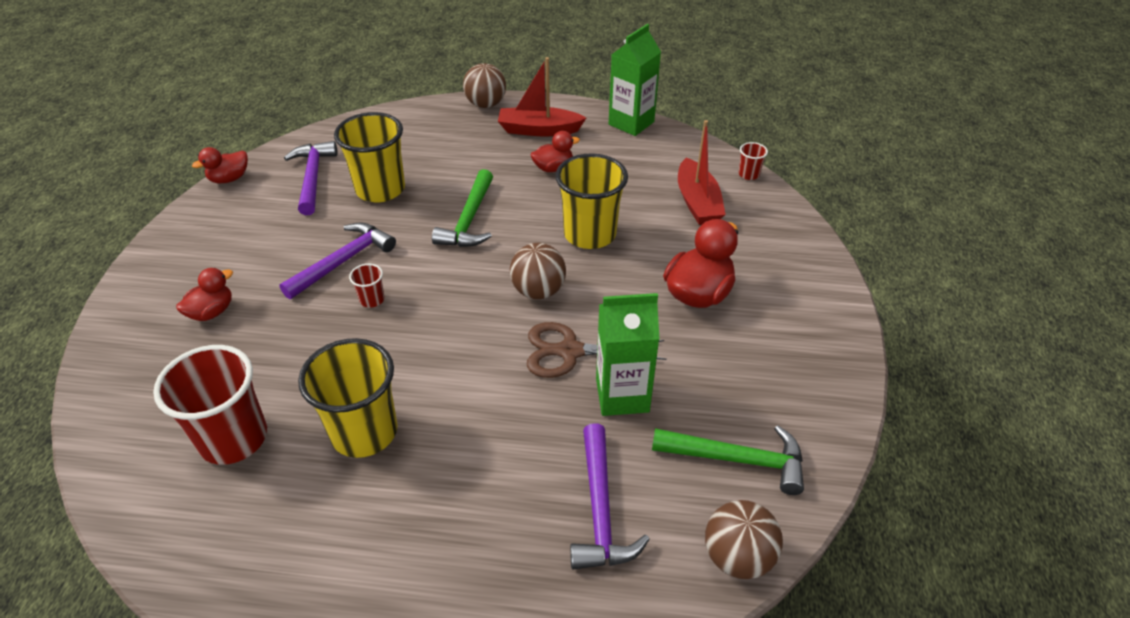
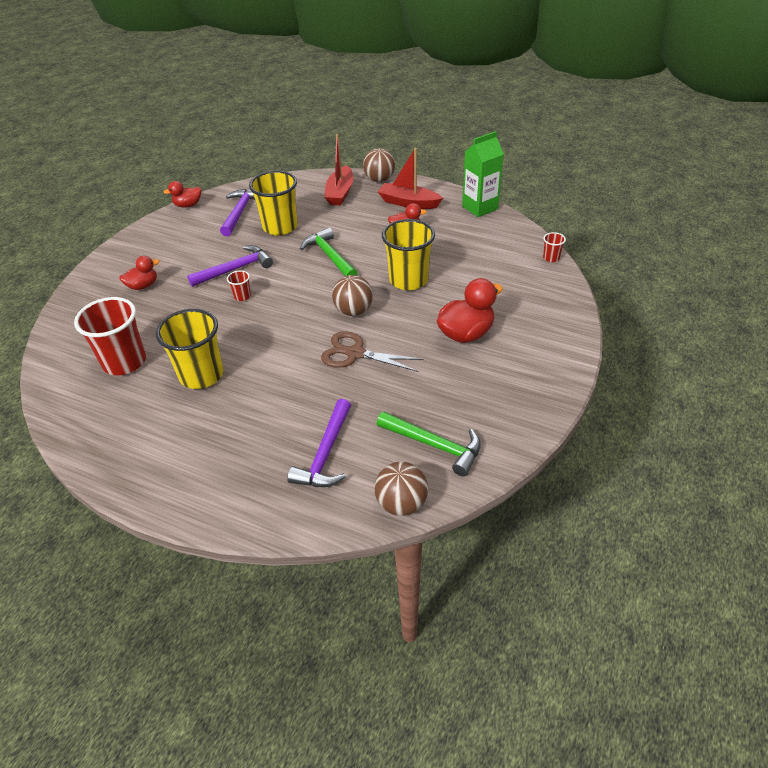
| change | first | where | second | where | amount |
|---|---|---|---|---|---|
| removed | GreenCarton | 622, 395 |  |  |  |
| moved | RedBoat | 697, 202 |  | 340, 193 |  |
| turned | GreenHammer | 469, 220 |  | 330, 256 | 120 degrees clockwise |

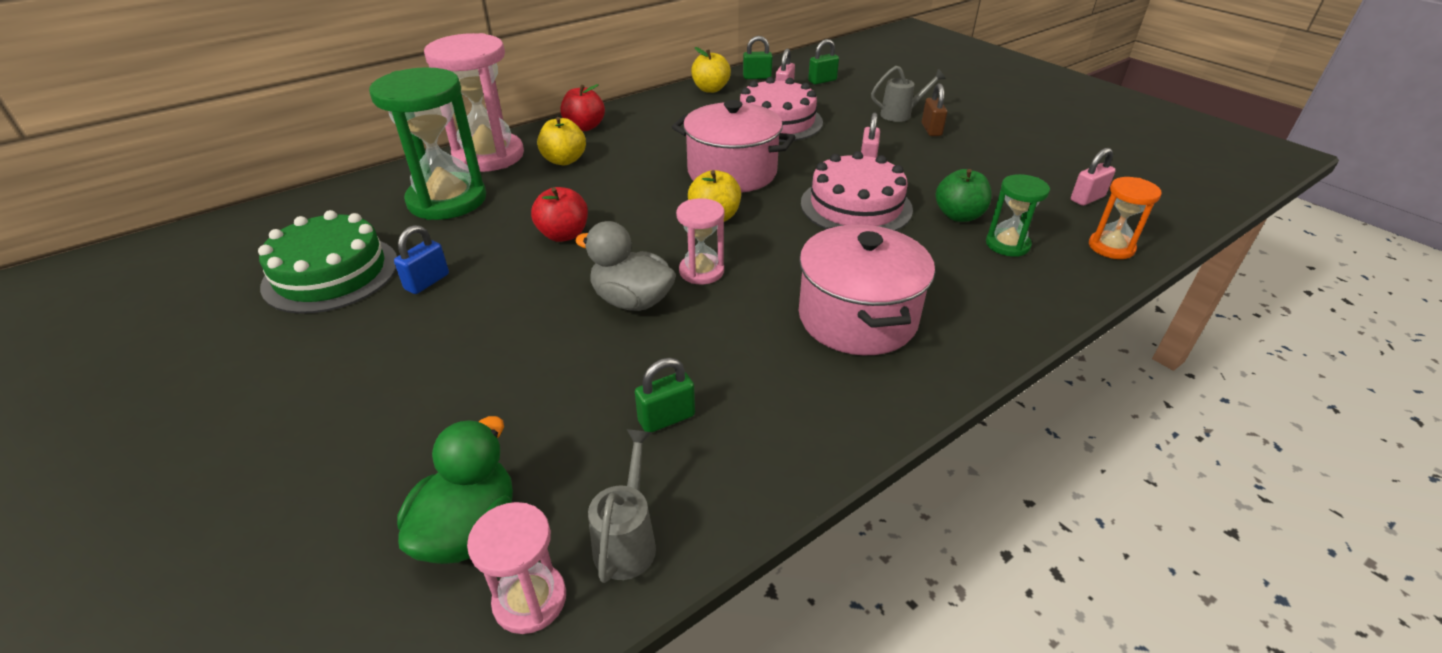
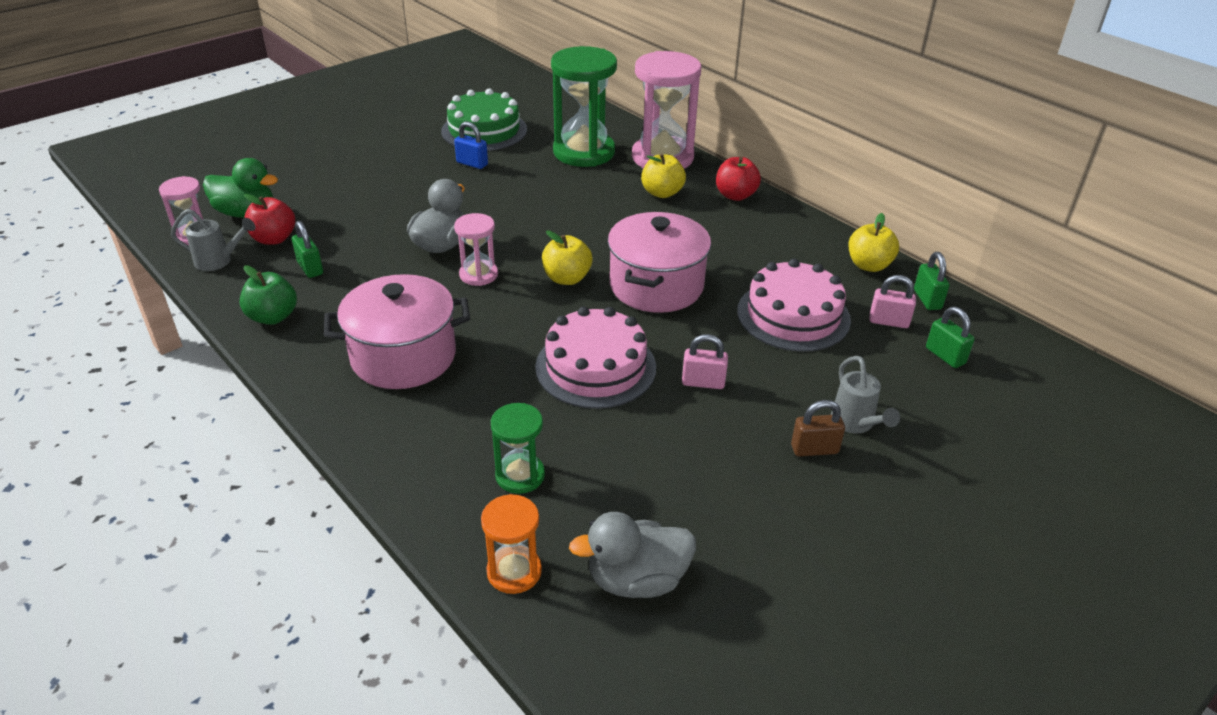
| change | first | where | second | where | amount |
|---|---|---|---|---|---|
| moved | RedApple | 563, 235 |  | 274, 239 |  |
| moved | GreenApple | 958, 216 |  | 273, 317 |  |
| replaced | PinkPadlock | 1087, 198 | GreyDuck | 637, 580 |  |

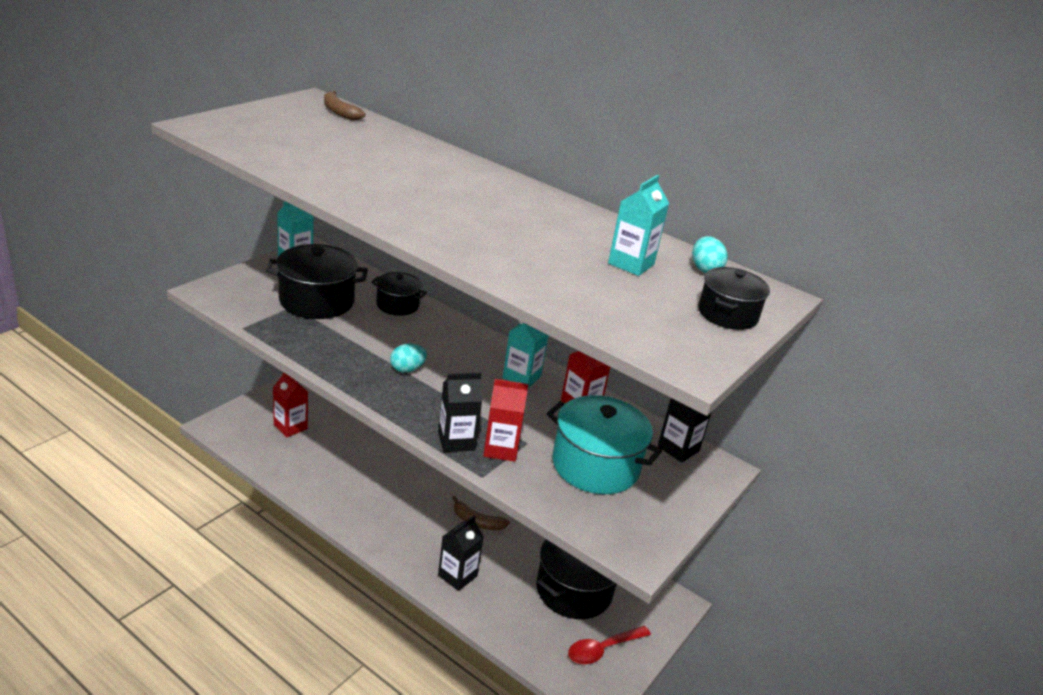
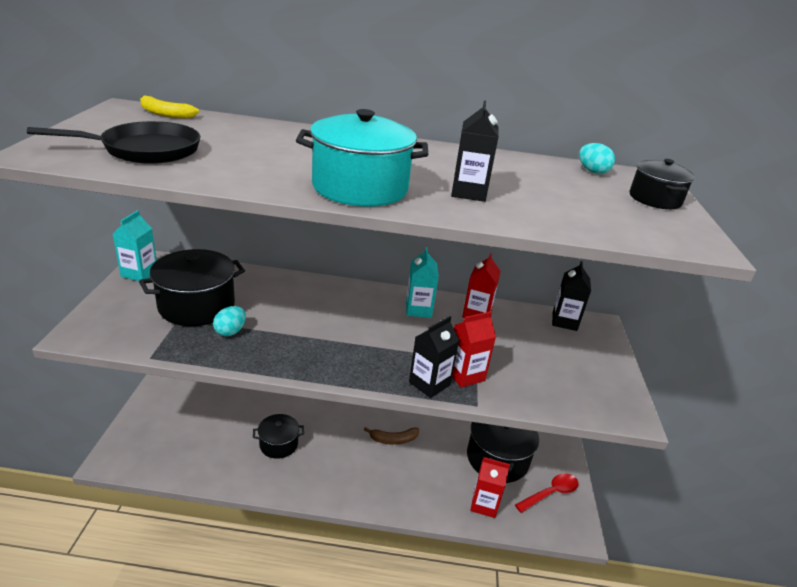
| change | first | where | second | where | amount |
|---|---|---|---|---|---|
| removed | TurquoiseCarton | 631, 264 |  |  |  |
| added |  |  | BlackPan | 145, 150 |  |
| moved | RedCarton | 290, 427 |  | 484, 504 |  |
| moved | BlackPot | 397, 305 |  | 278, 444 |  |
| moved | TurquoiseEgg | 407, 369 |  | 230, 331 |  |
| moved | BlackCarton | 457, 576 |  | 468, 193 |  |
| moved | TurquoisePot | 595, 465 |  | 360, 188 |  |
| recoloured | BrownBanana | 339, 112 | YellowBanana | 165, 114 |  |
| turned | RedSpoon | 603, 649 |  | 550, 493 | 150 degrees counterclockwise |

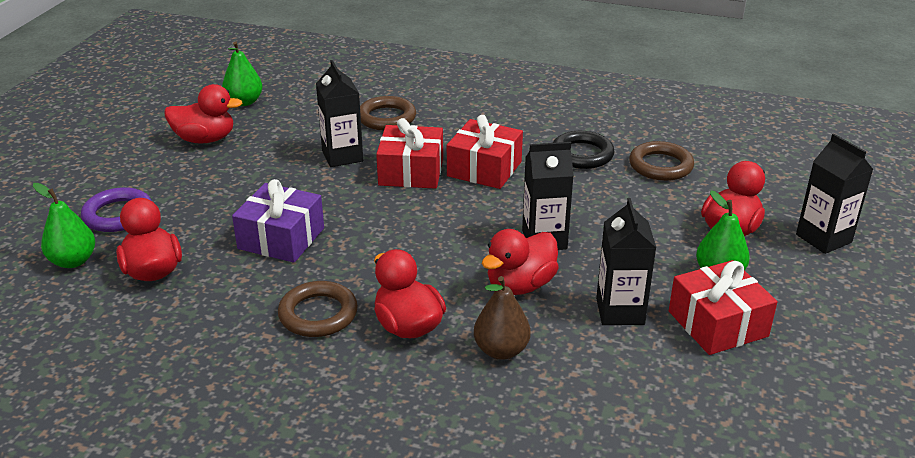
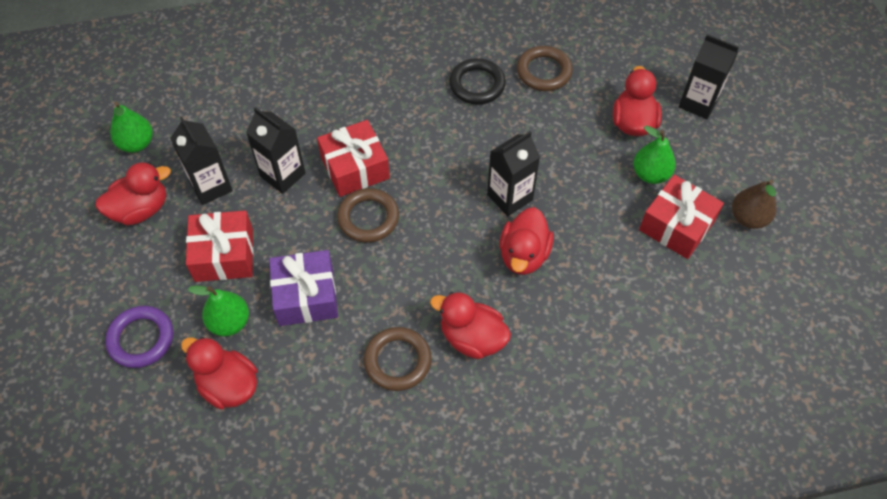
| change | first | where | second | where | amount |
|---|---|---|---|---|---|
| moved | GreenPear | 73, 261 |  | 229, 322 |  |
| moved | BrownRing | 386, 118 |  | 368, 218 |  |
| moved | RedGift | 484, 169 |  | 224, 255 |  |
| moved | BrownPear | 501, 350 |  | 748, 218 |  |
| moved | BlackCarton | 620, 311 |  | 211, 186 |  |

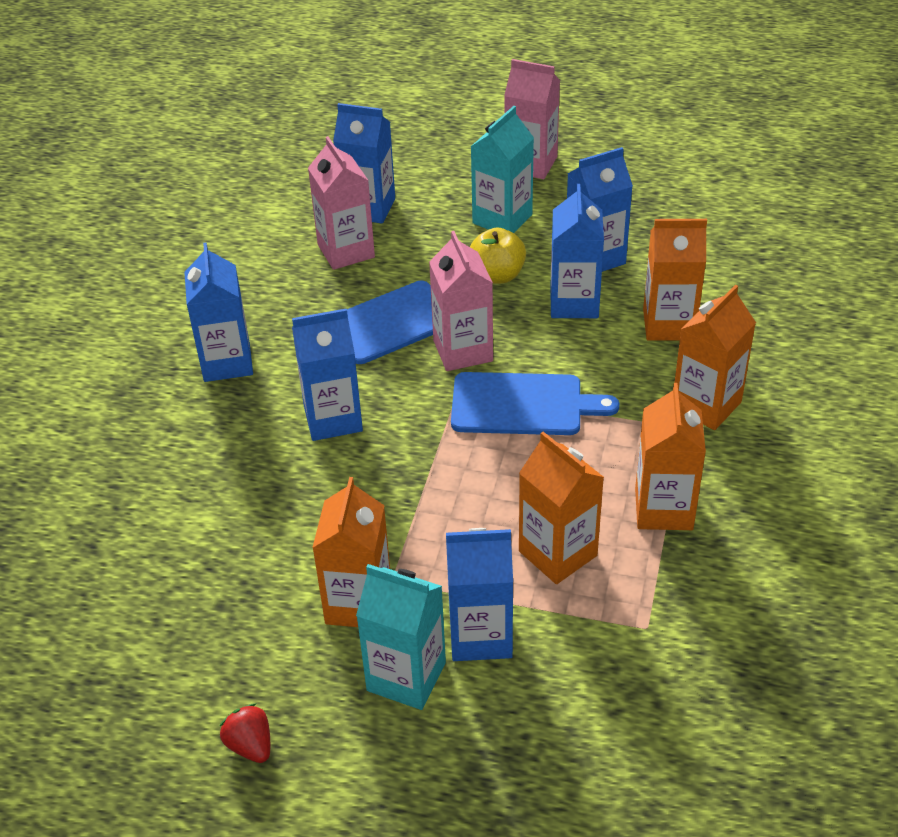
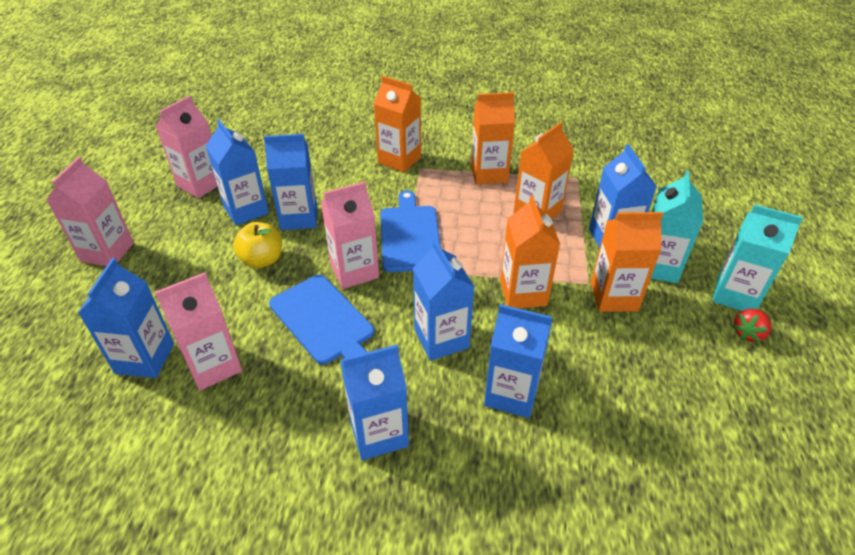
| change | first | where | second | where | amount |
|---|---|---|---|---|---|
| added |  |  | PinkCarton | 200, 184 |  |
| added |  |  | BlueCarton | 511, 393 |  |
| moved | TurquoiseCarton | 502, 219 |  | 735, 295 |  |
| moved | OrangeCarton | 668, 324 |  | 523, 293 |  |

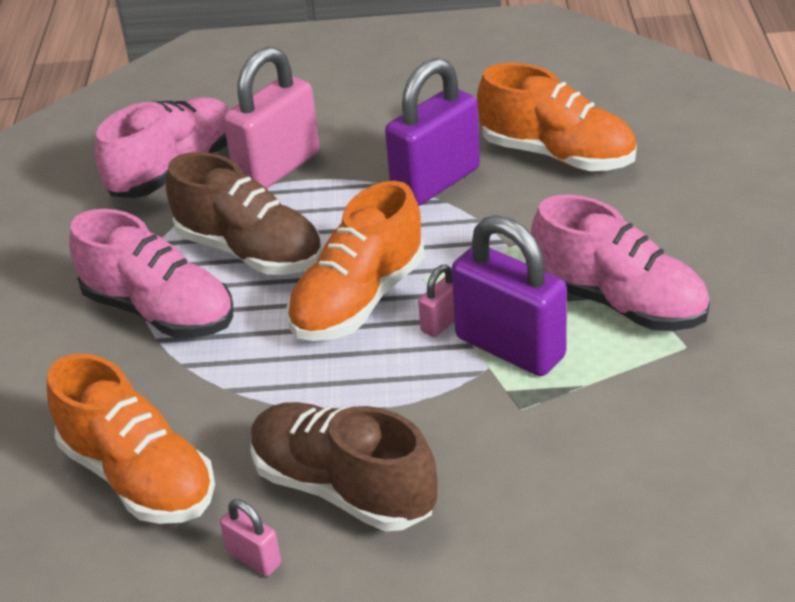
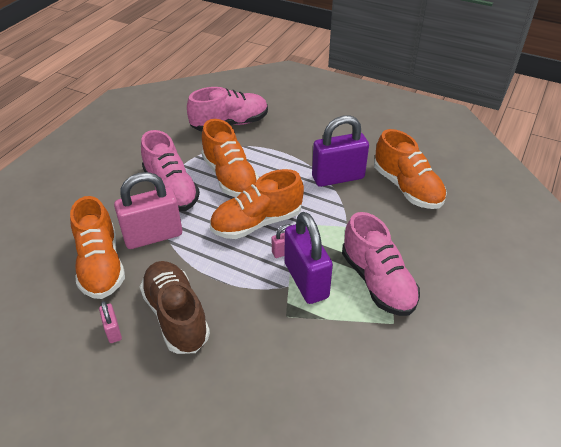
| change | first | where | second | where | amount |
|---|---|---|---|---|---|
| moved | PinkPadlock | 278, 168 |  | 153, 236 |  |
| recoloured | BrownShoe | 250, 252 | OrangeShoe | 230, 177 |  |

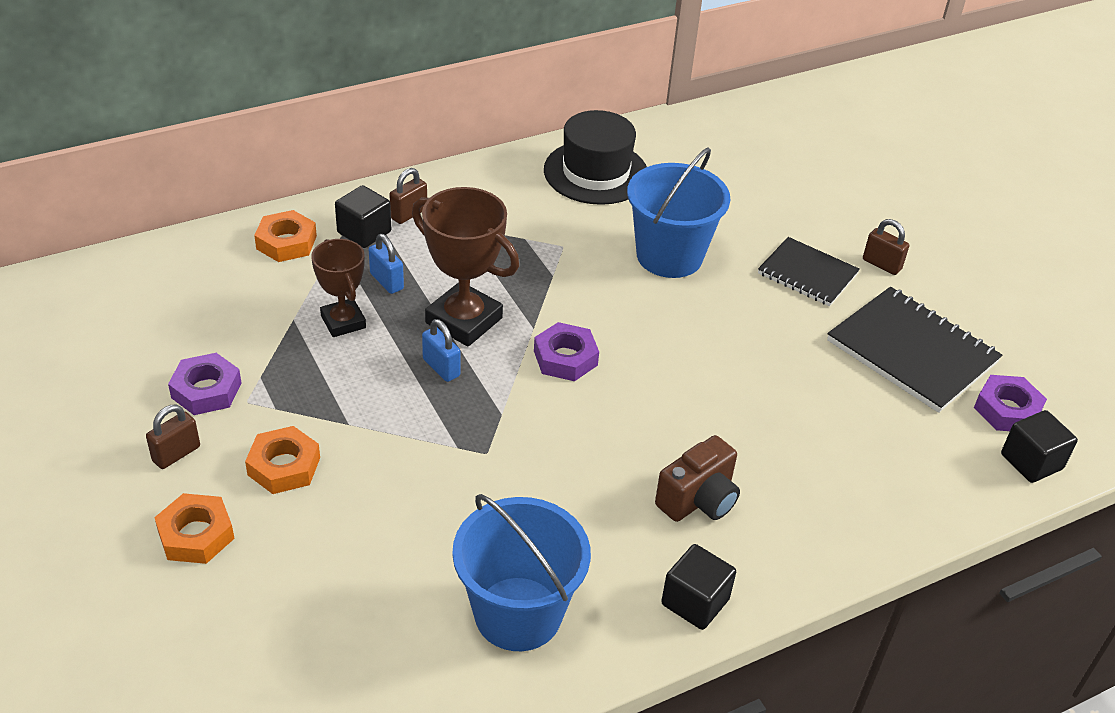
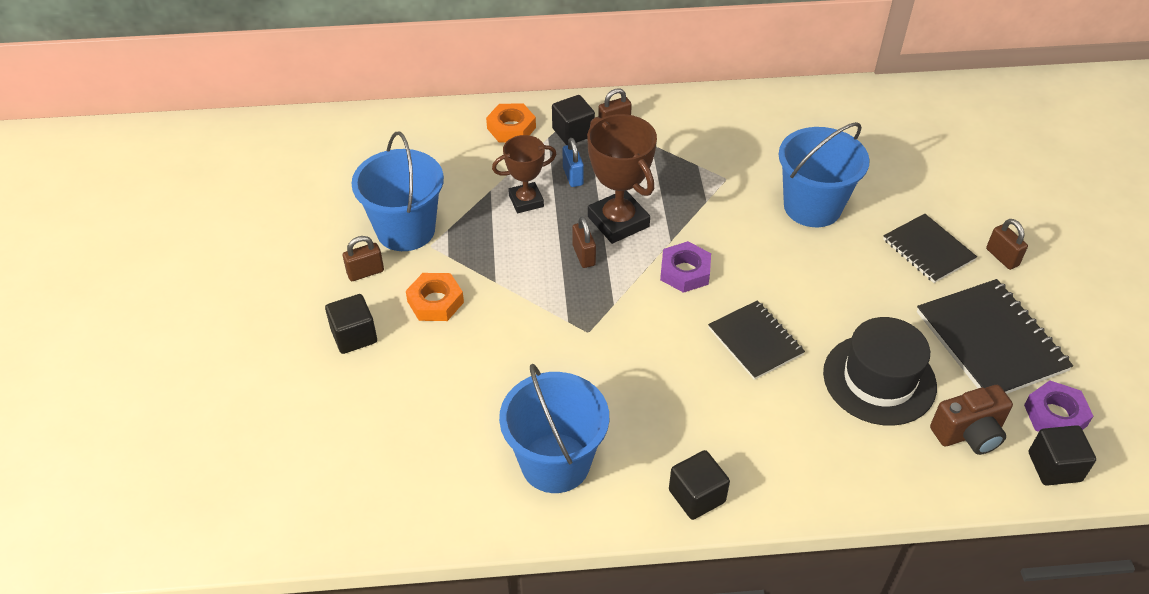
| change | first | where | second | where | amount |
|---|---|---|---|---|---|
| added |  |  | BlackNotebook | 755, 341 |  |
| moved | BlackHat | 596, 172 |  | 879, 379 |  |
| moved | BrownCamera | 698, 500 |  | 968, 434 |  |
| replaced | OrangeNut | 196, 535 | BlackCube | 354, 336 |  |
| replaced | PurpleNut | 206, 390 | BlueBucket | 405, 230 |  |
| recoloured | BluePadlock | 441, 368 | BrownPadlock | 583, 255 |  |
| turned | BrownTrophy | 343, 322 |  | 526, 201 | 75 degrees clockwise |

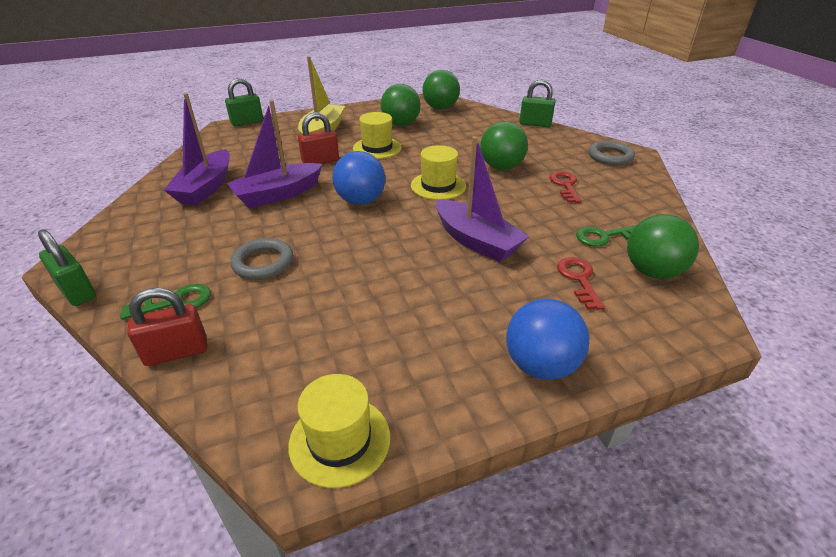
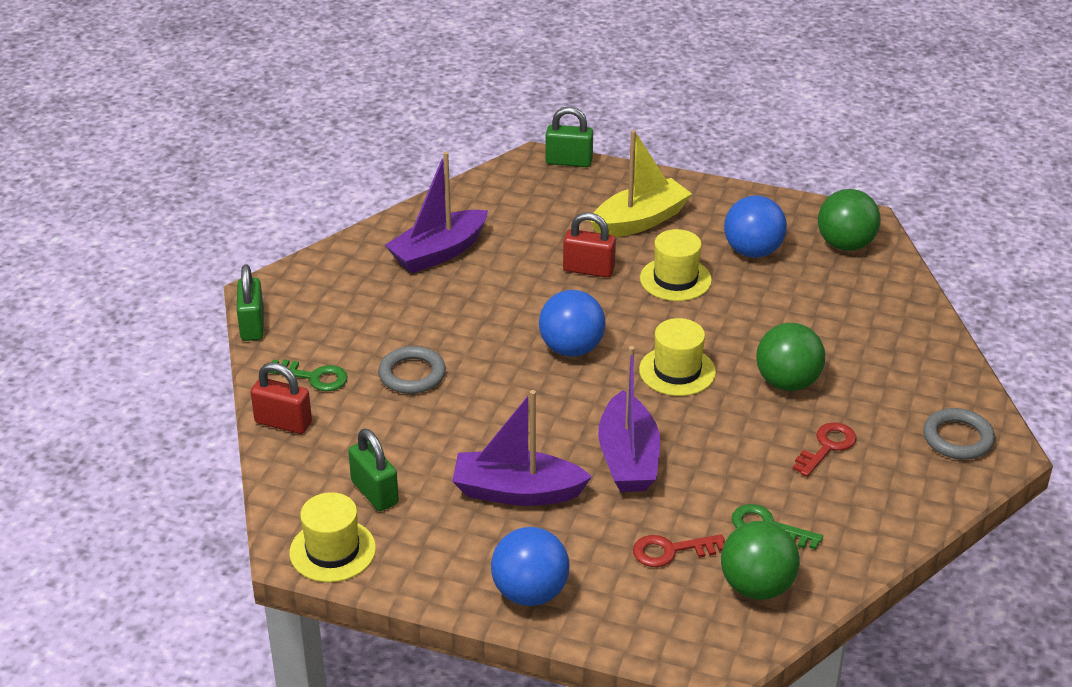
| change | first | where | second | where | amount |
|---|---|---|---|---|---|
| moved | PurpleBoat | 278, 194 |  | 517, 491 |  |
| moved | GreenPadlock | 535, 124 |  | 375, 492 |  |
| recoloured | GreenBall | 401, 124 | BlueBall | 752, 251 |  |
| turned | RedKey | 579, 279 |  | 671, 551 | 135 degrees counterclockwise |

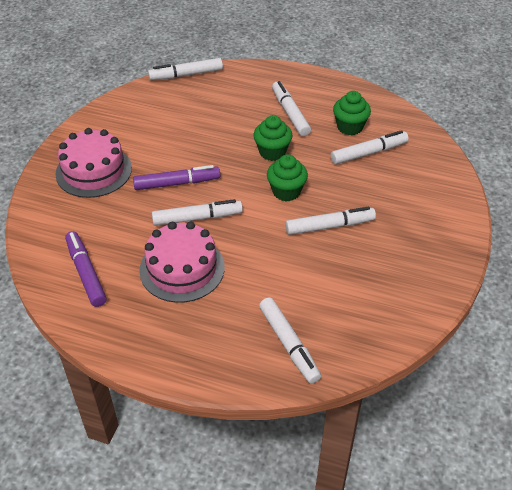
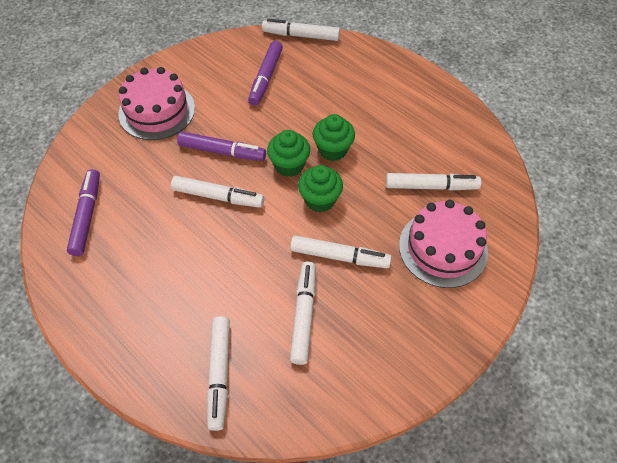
| change | first | where | second | where | amount |
|---|---|---|---|---|---|
| added |  |  | PurpleMarker | 266, 77 |  |
| moved | PinkCake | 182, 268 |  | 443, 248 |  |
| moved | WhiteMarker | 290, 113 |  | 303, 315 |  |
| moved | GreenCupcake | 349, 127 |  | 289, 165 |  |

